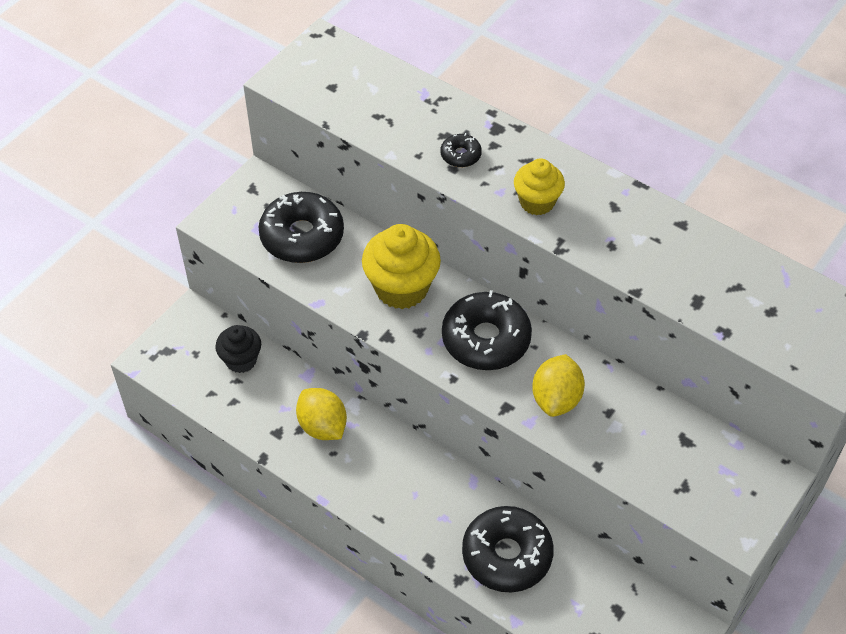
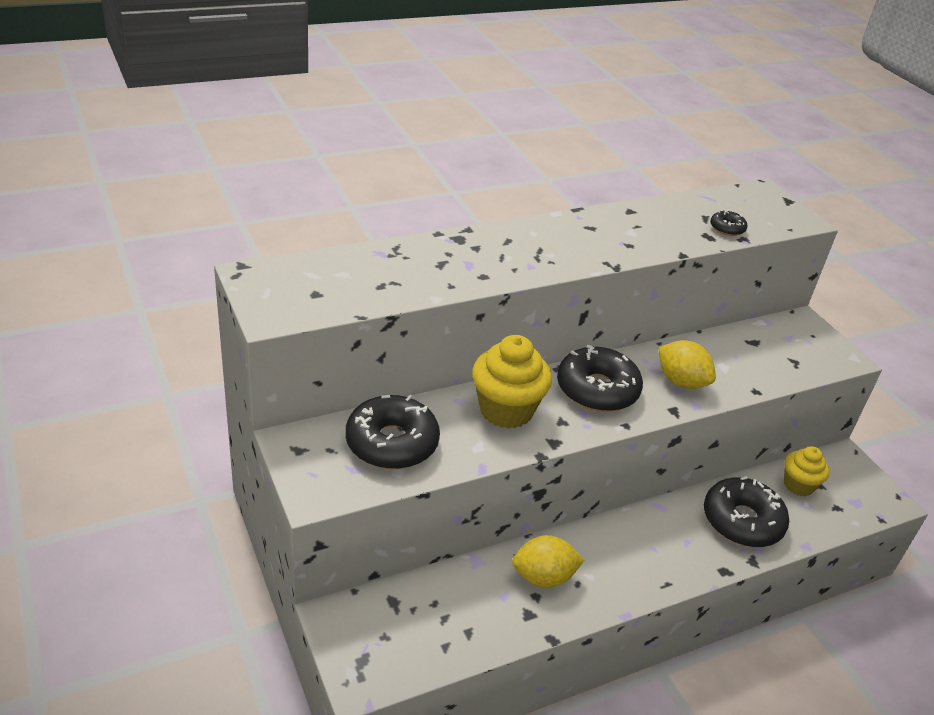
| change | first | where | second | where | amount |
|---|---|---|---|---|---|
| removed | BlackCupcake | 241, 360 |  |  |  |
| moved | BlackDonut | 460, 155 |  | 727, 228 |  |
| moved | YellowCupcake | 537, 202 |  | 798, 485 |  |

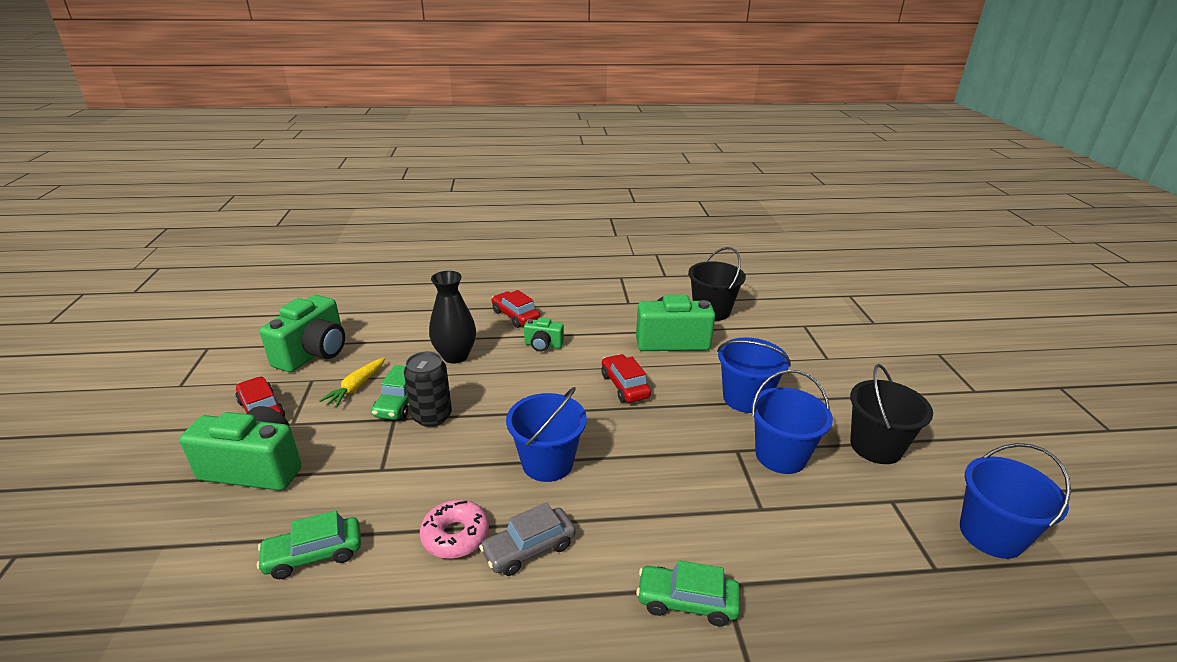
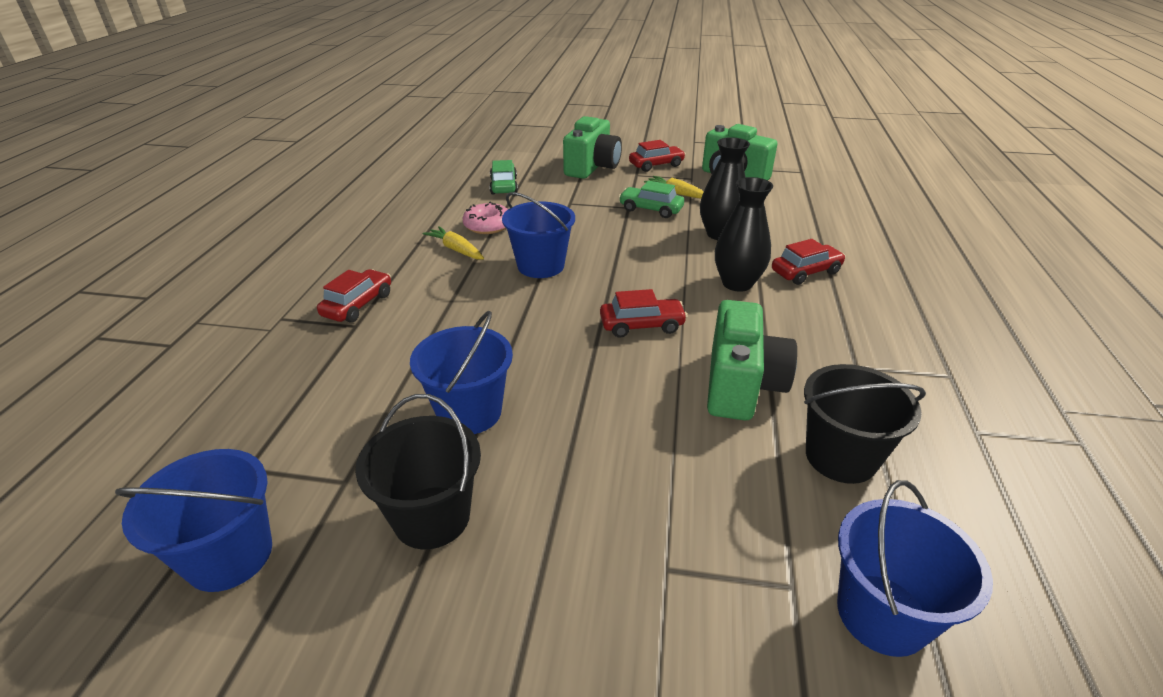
| change | first | where | second | where | amount |
|---|---|---|---|---|---|
| removed | BlackCan | 432, 416 |  |  |  |
| moved | BlueBucket | 745, 398 |  | 882, 614 |  |
| replaced | GreyCar | 529, 549 | YellowCarrot | 456, 250 |  |
| replaced | GreenCamera | 543, 345 | BlackVase | 737, 283 |  |
| recoloured | GreenCar | 687, 602 | RedCar | 358, 305 |  |

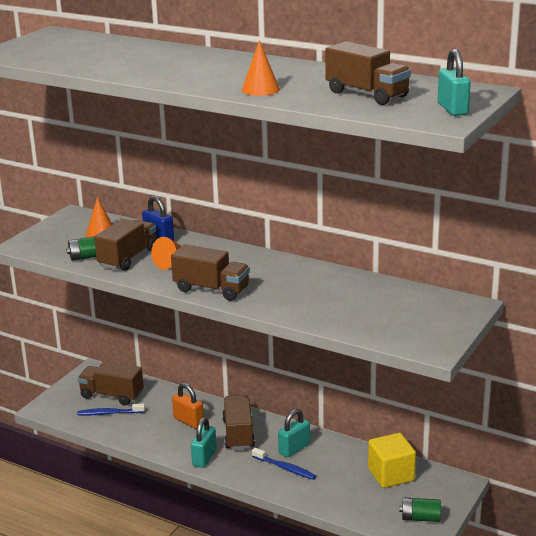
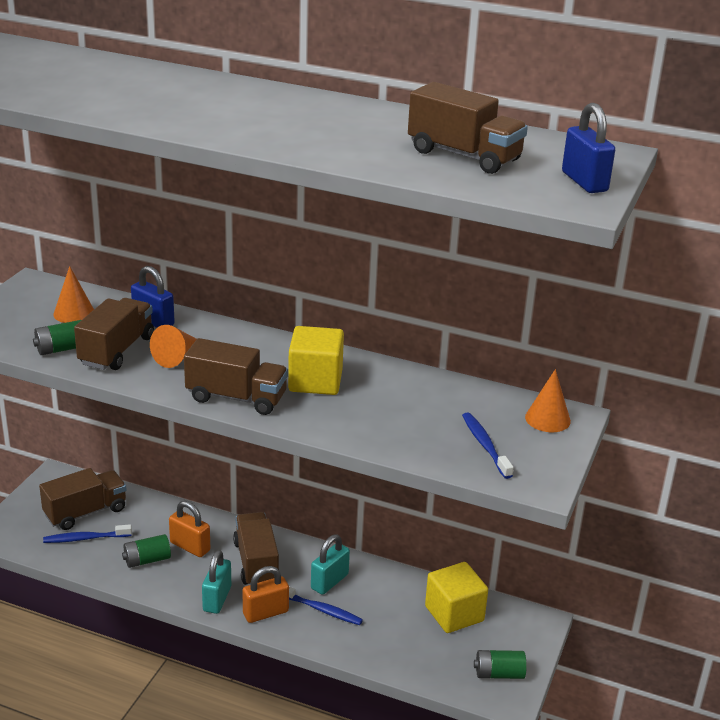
| change | first | where | second | where | amount |
|---|---|---|---|---|---|
| added |  |  | GreenBattery | 147, 560 |  |
| added |  |  | OrangePadlock | 265, 613 |  |
| added |  |  | YellowCube | 315, 381 |  |
| added |  |  | BlueToothbrush | 485, 445 |  |
| moved | OrangeCone | 260, 89 |  | 547, 419 |  |
| recoloured | TurquoisePadlock | 452, 109 | BluePadlock | 584, 182 |  |
| turned | BrownTruck | 112, 395 |  | 85, 512 | 135 degrees clockwise |

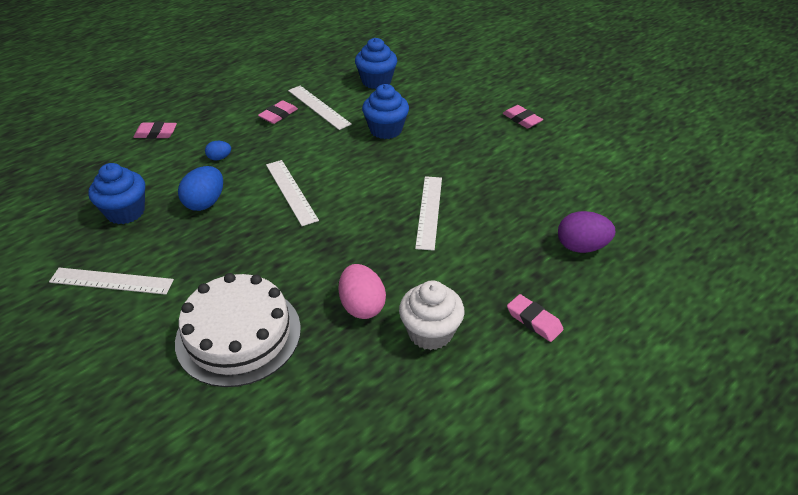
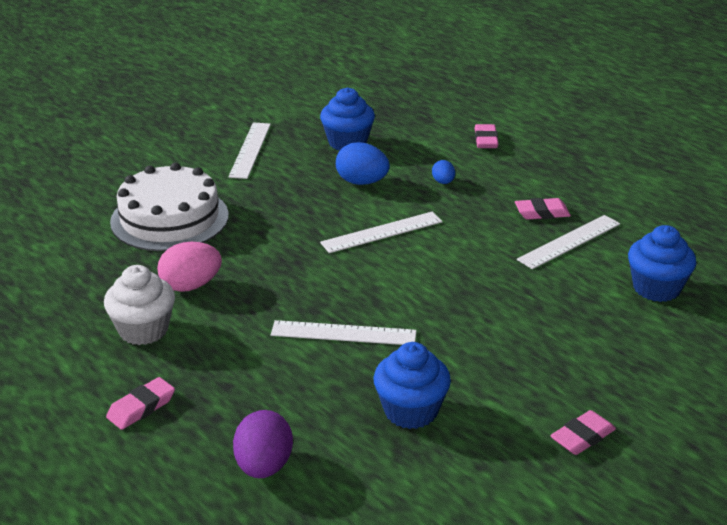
| change | first | where | second | where | amount |
|---|---|---|---|---|---|
| moved | BlueCupcake | 386, 130 |  | 411, 411 |  |
| turned | PinkEraser | 278, 115 |  | 542, 213 | 45 degrees counterclockwise |

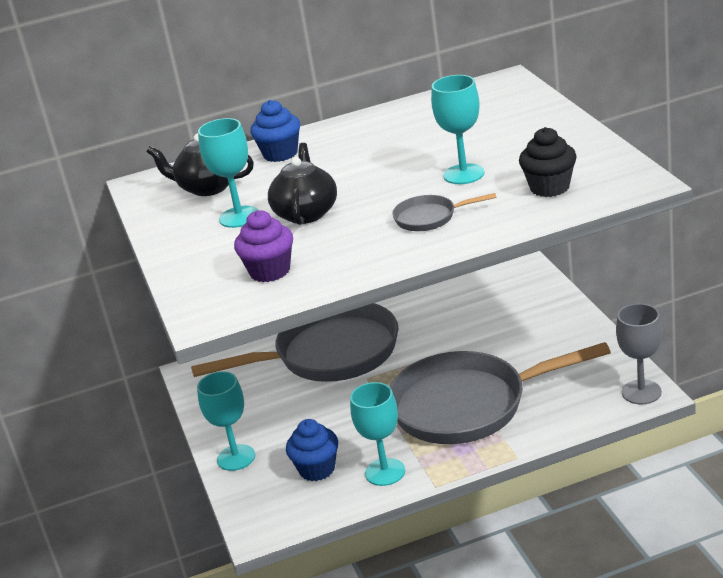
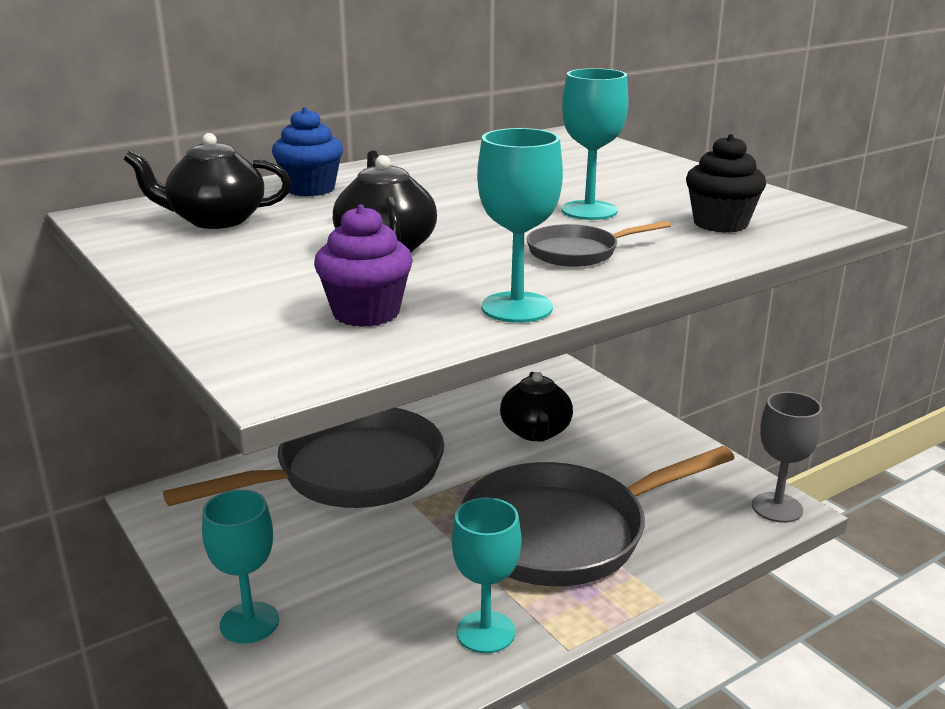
| change | first | where | second | where | amount |
|---|---|---|---|---|---|
| removed | BlueCupcake | 317, 469 |  |  |  |
| added |  |  | BlackTeapot | 536, 432 |  |
| moved | TurquoiseGoblet | 239, 217 |  | 517, 307 |  |

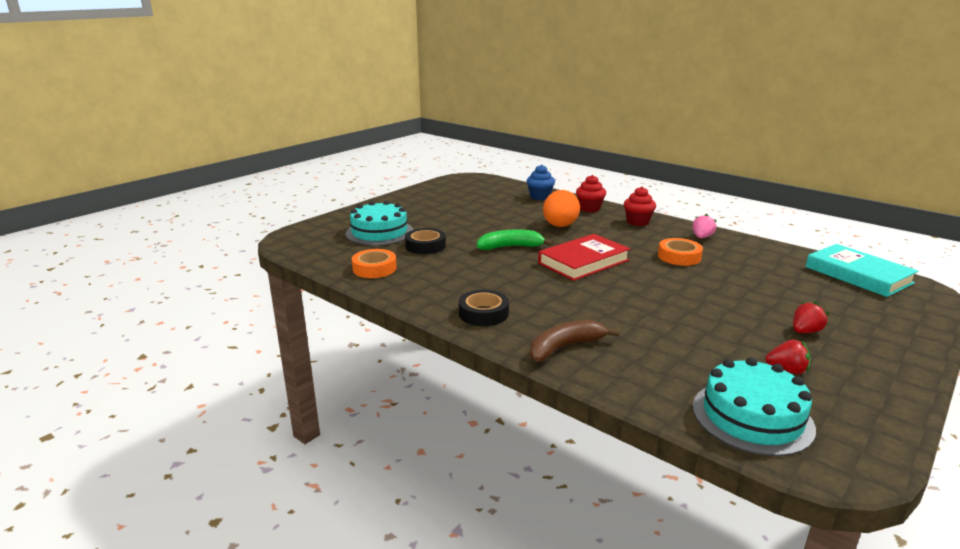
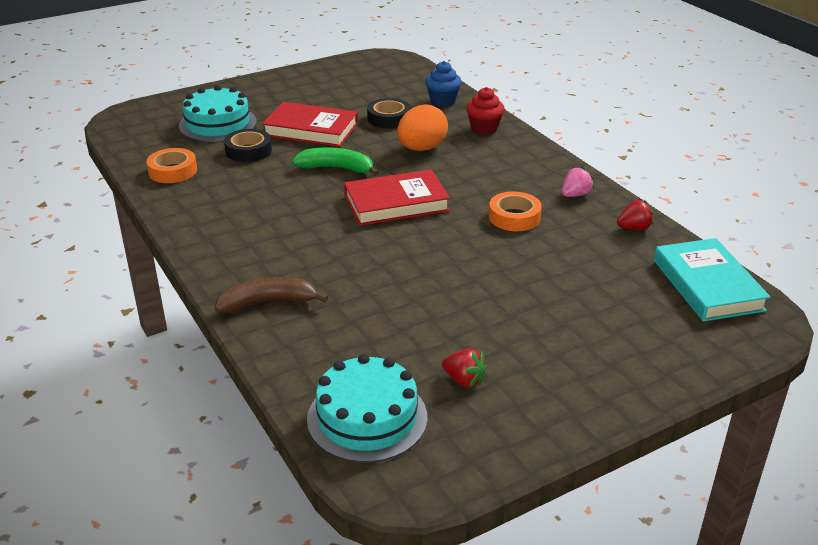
| change | first | where | second | where | amount |
|---|---|---|---|---|---|
| removed | RedCupcake | 637, 222 |  |  |  |
| added |  |  | RedBook | 311, 130 |  |
| moved | BlackTape | 483, 313 |  | 389, 118 |  |
| moved | RedStrawberry | 805, 331 |  | 634, 228 |  |

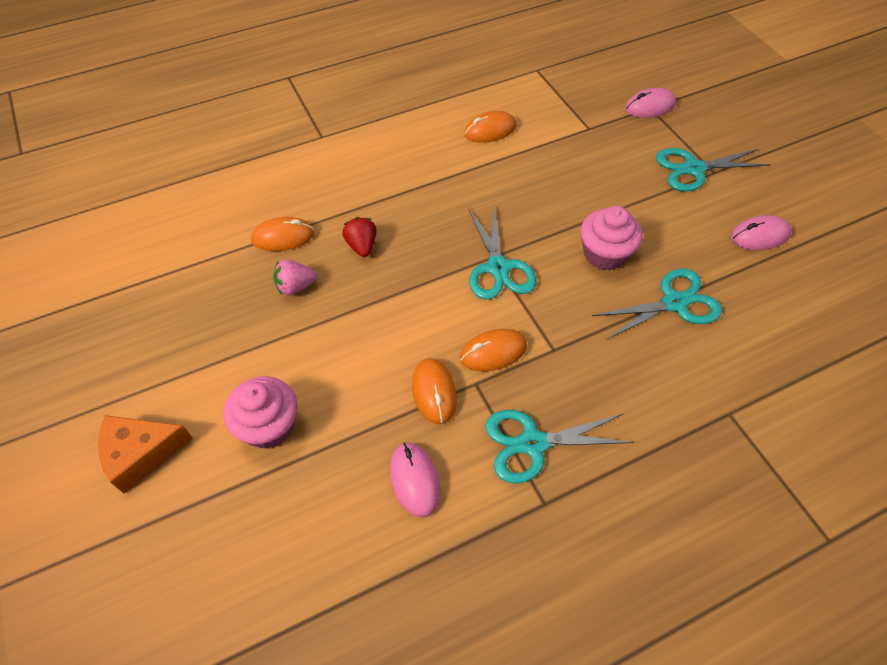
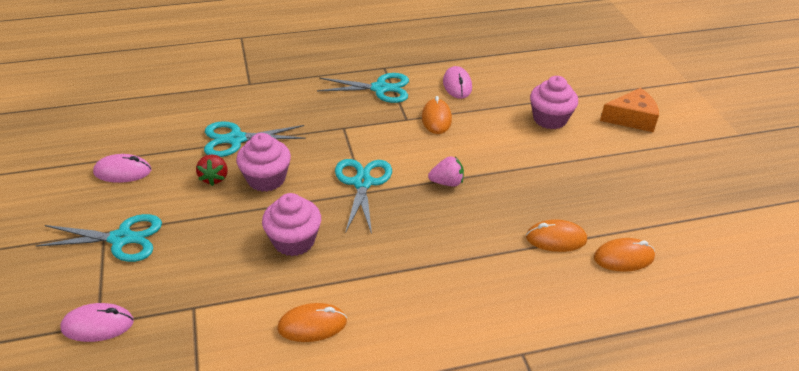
| change | first | where | second | where | amount |
|---|---|---|---|---|---|
| added |  |  | PinkCupcake | 294, 241 |  |
| moved | PinkStrawberry | 295, 287 |  | 447, 182 |  |
| moved | RedStrawberry | 362, 246 |  | 214, 178 |  |
| moved | OrangeMouse | 493, 352 |  | 623, 257 |  |

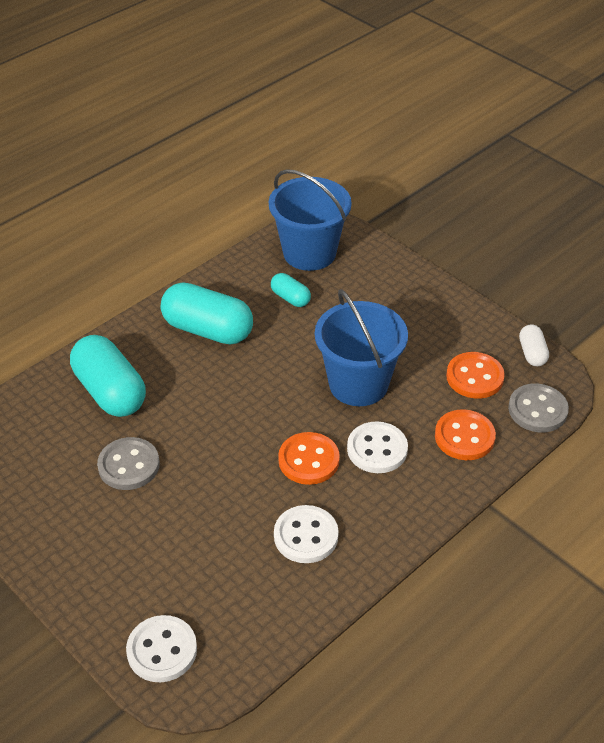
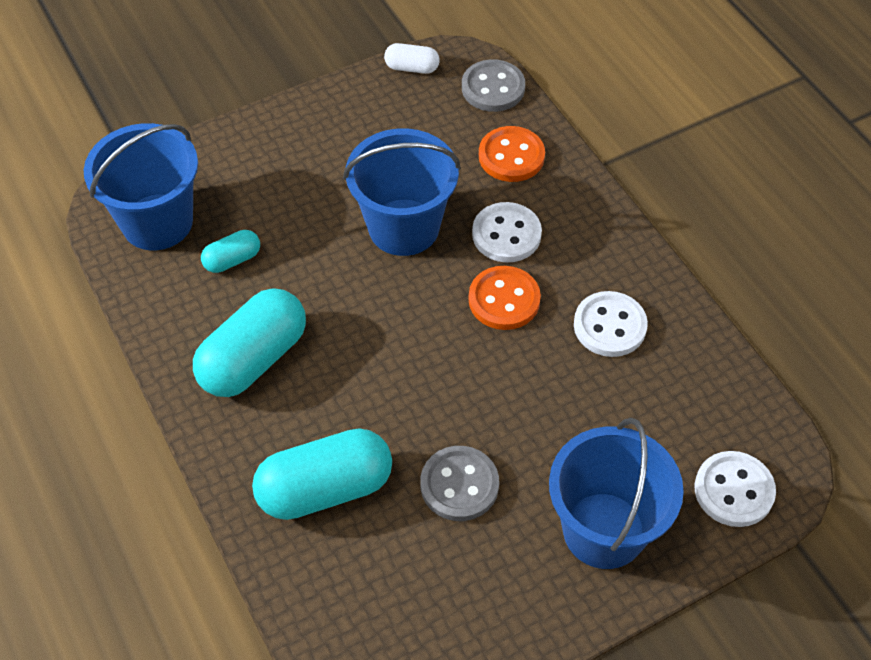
| change | first | where | second | where | amount |
|---|---|---|---|---|---|
| removed | OrangeButton | 474, 377 |  |  |  |
| added |  |  | BlueBucket | 604, 530 |  |

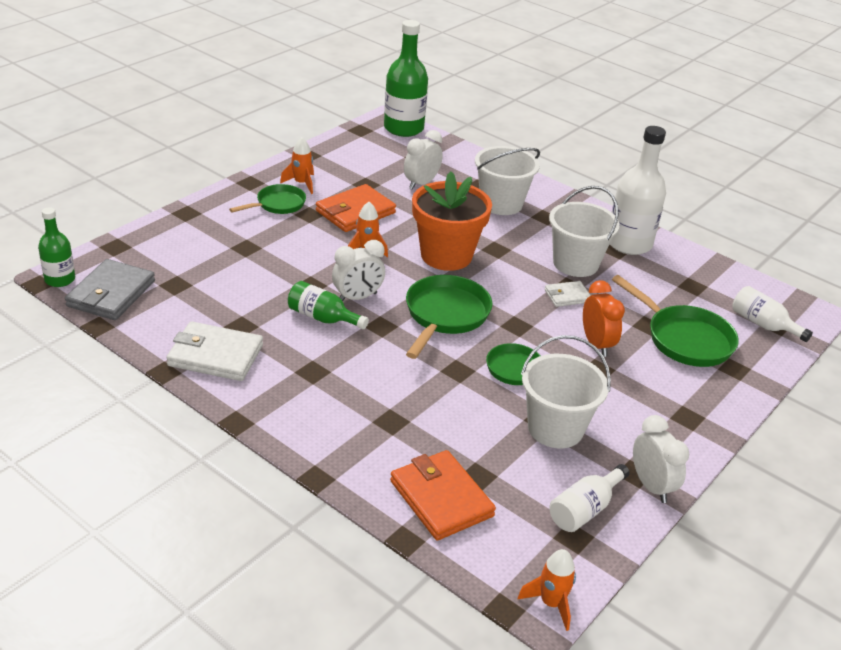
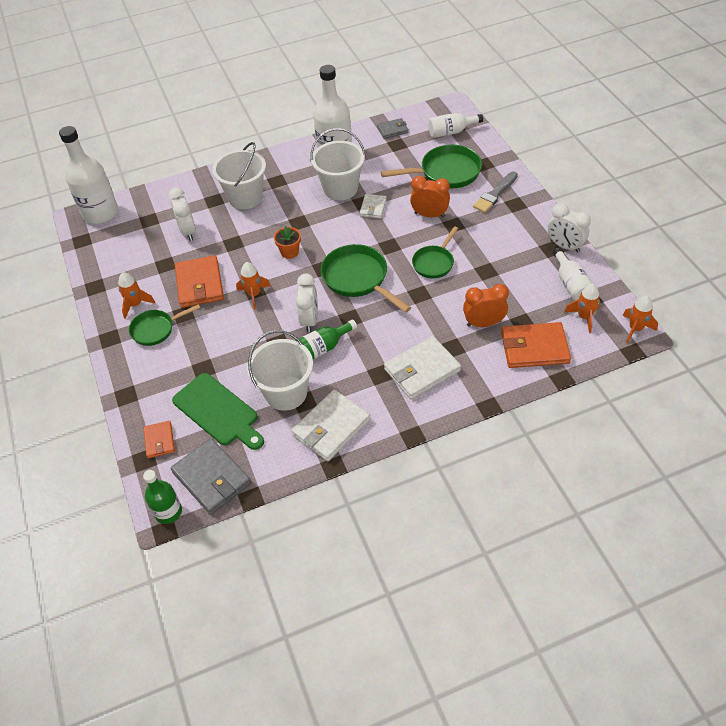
| change | first | where | second | where | amount |
|---|---|---|---|---|---|
| added |  |  | OrangeWallet | 159, 440 |  |
| added |  |  | GreenCuttingBoard | 218, 411 |  |
| added |  |  | GreyWallet | 392, 130 |  |
| added |  |  | WhiteWallet | 422, 370 |  |
| added |  |  | OrangeClock | 483, 323 |  |
| added |  |  | GreyBrush | 495, 194 |  |
| added |  |  | OrangeRocket | 584, 317 |  |
| moved | WhiteBucket | 555, 428 |  | 286, 393 |  |
| recoloured | GreenBottle | 403, 128 | WhiteBottle | 100, 213 |  |
| turned | GreenPan | 278, 204 |  | 156, 329 | 105 degrees counterclockwise |
| turned | WhiteClock | 651, 486 |  | 564, 246 | 150 degrees counterclockwise |
| resized | OrangeFlowerPot | 446, 255 |  | 289, 252 | x0.43 |

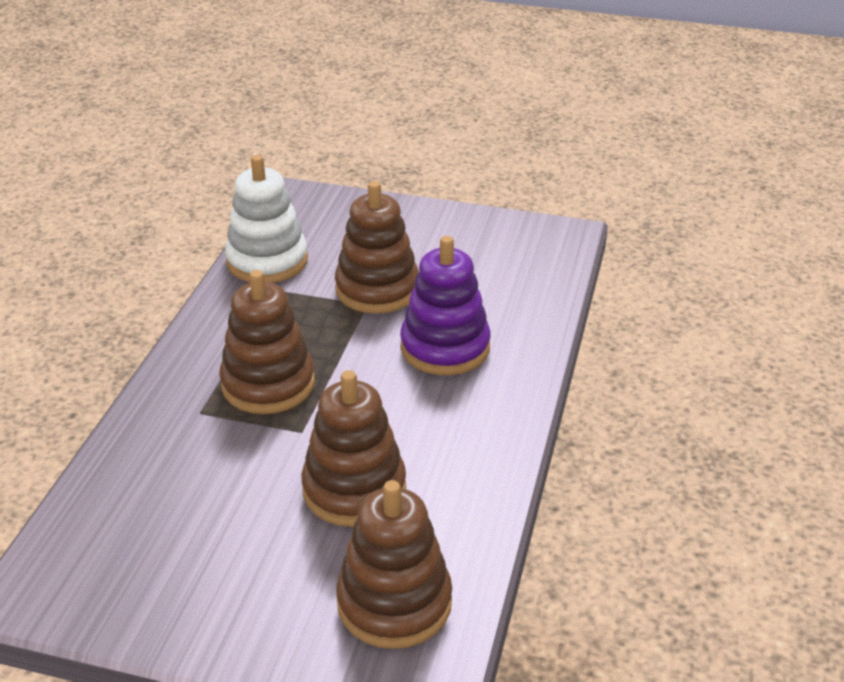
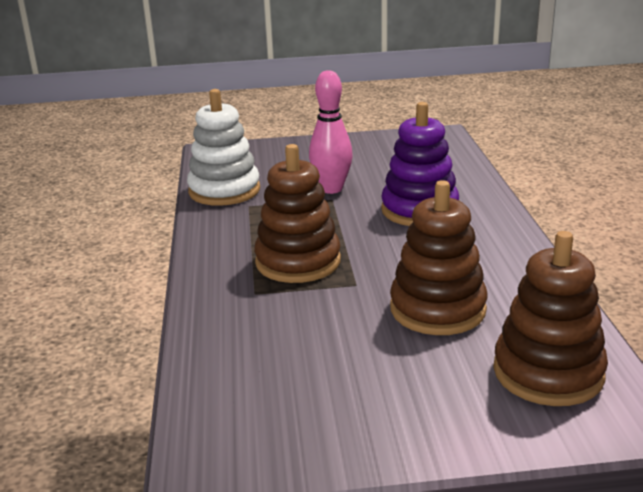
| change | first | where | second | where | amount |
|---|---|---|---|---|---|
| replaced | BrownStackingToy | 377, 289 | PinkBowlingPin | 331, 189 |  |

